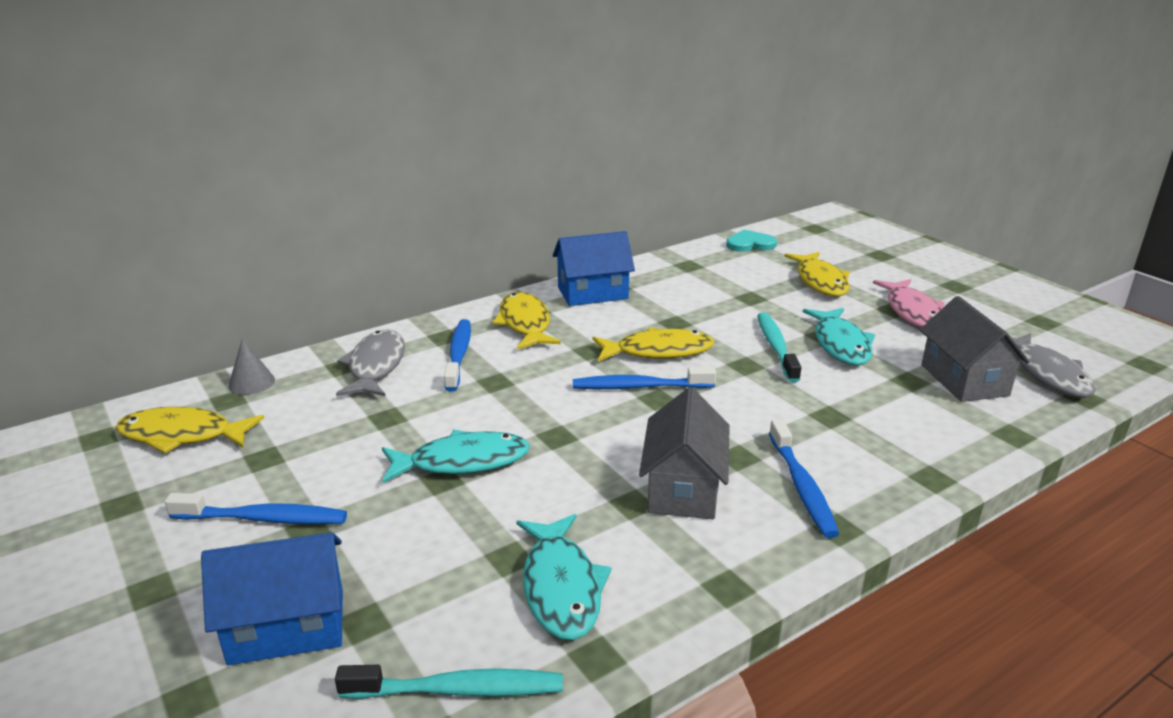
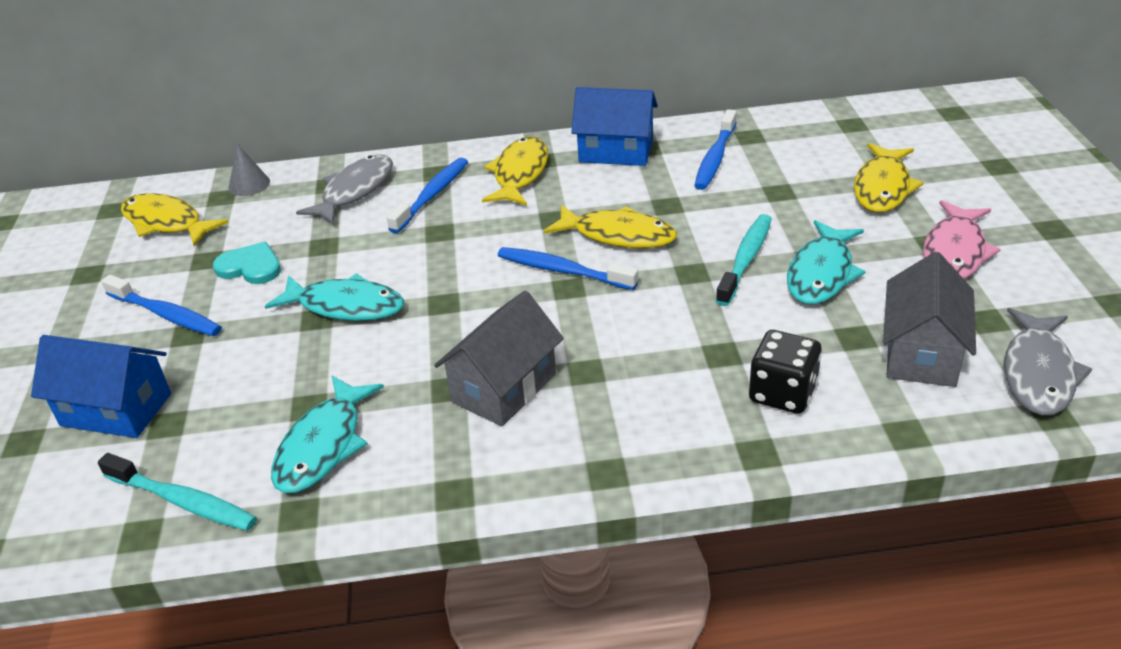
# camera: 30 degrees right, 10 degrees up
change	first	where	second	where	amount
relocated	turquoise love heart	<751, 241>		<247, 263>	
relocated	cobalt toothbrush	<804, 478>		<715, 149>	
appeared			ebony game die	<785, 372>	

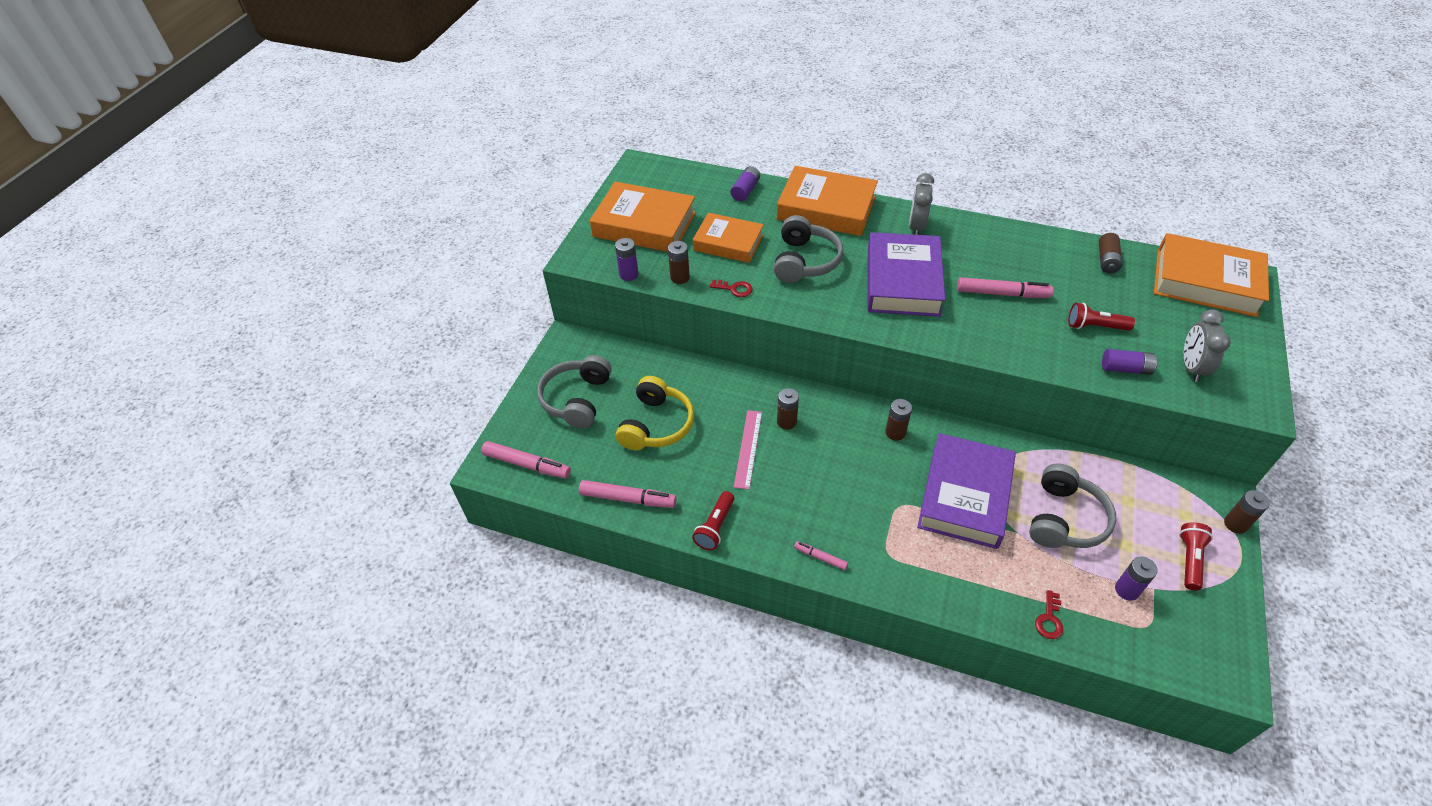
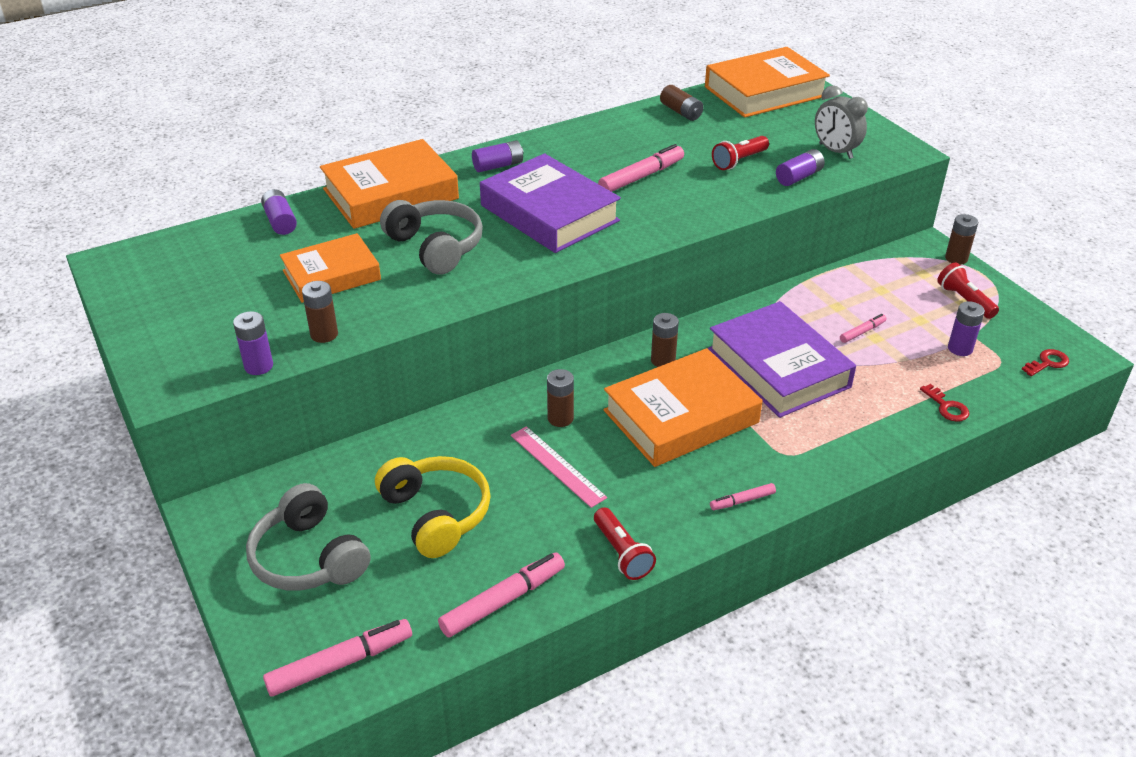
# camera: 50 degrees left, 10 degrees down
change	first	where	second	where	amount
exchanged	ash-grey bedside clock	<921, 204>	royal purple battery	<498, 156>	
relocated	orange-coloured book	<643, 217>		<682, 407>	
relocated	scarlet latchkey	<731, 288>		<1045, 362>	
exchanged	ash-grey over-ear headphones	<1072, 505>	rosy felt pen	<863, 328>	

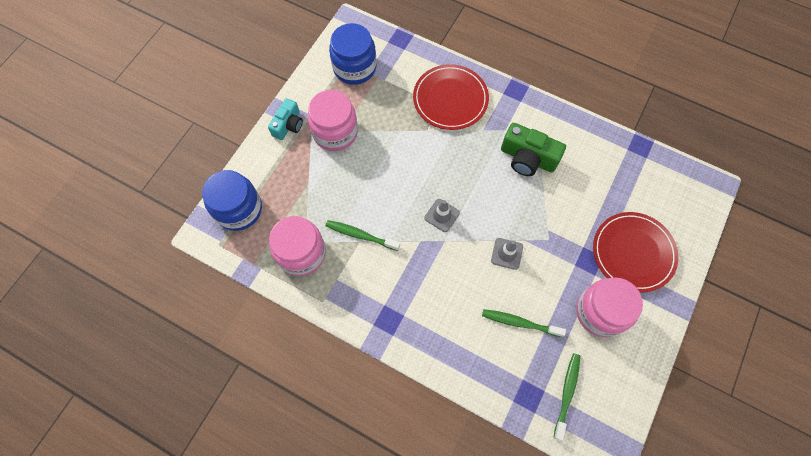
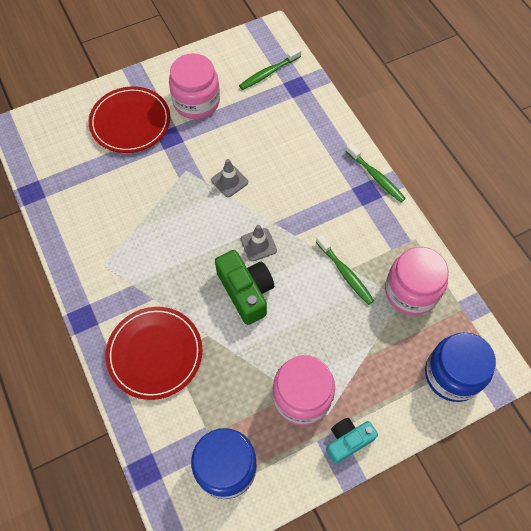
# camera: 145 degrees left, 5 degrees down
change	first	where	second	where	amount
relocated	emerald compact camera	<533, 149>		<244, 287>	
relocated	emerald toothbrush	<524, 323>		<376, 172>	

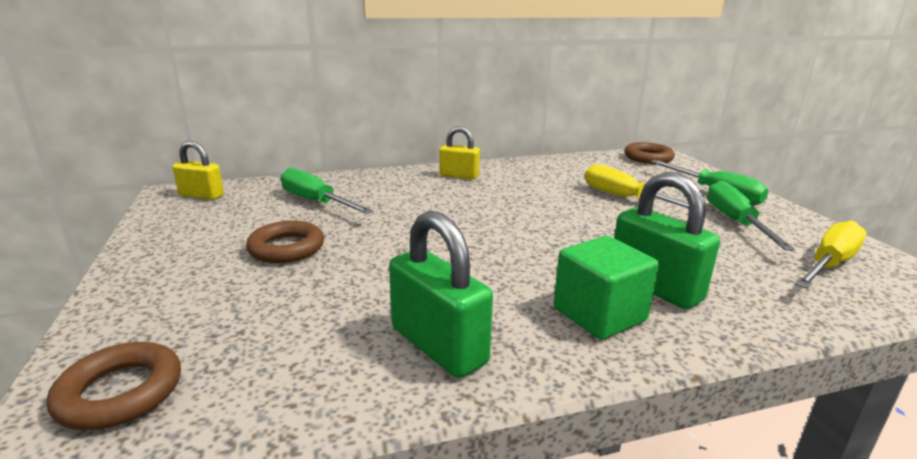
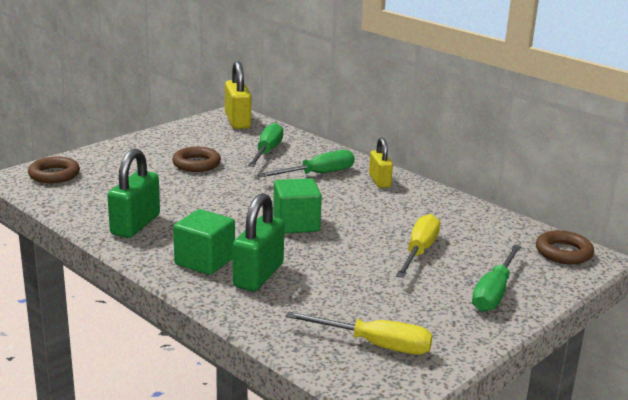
# camera: 60 degrees right, 0 degrees up
change	first	where	second	where	amount
size	yellow padlock	<198, 170>		<238, 95>	x1.55
relocated	emerald screwdriver	<751, 215>		<306, 163>	
appeared			emerald cube	<297, 205>	

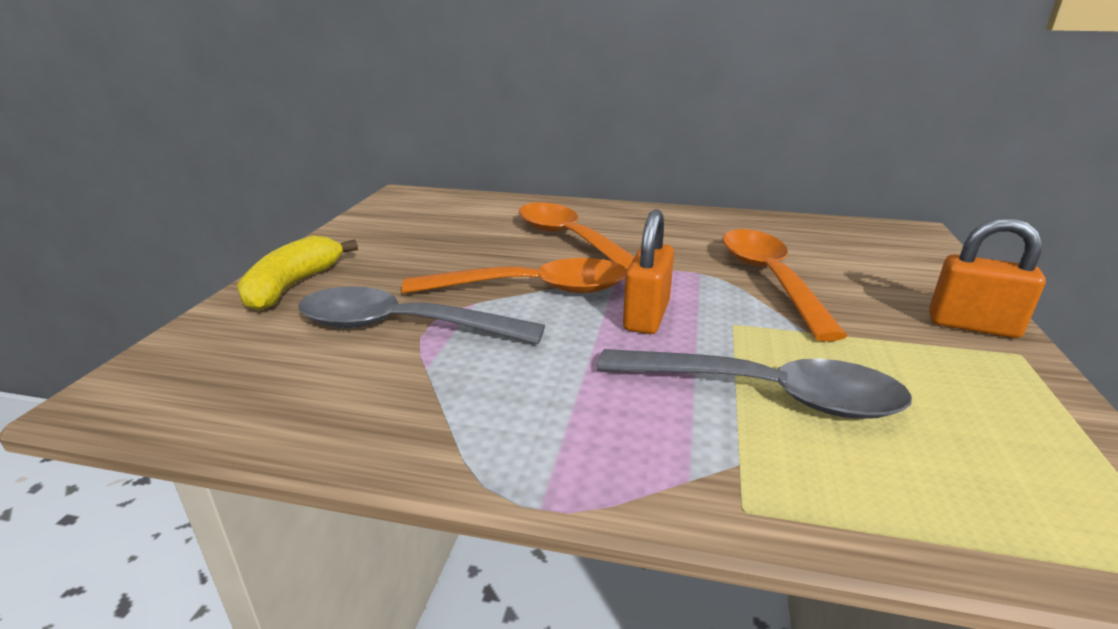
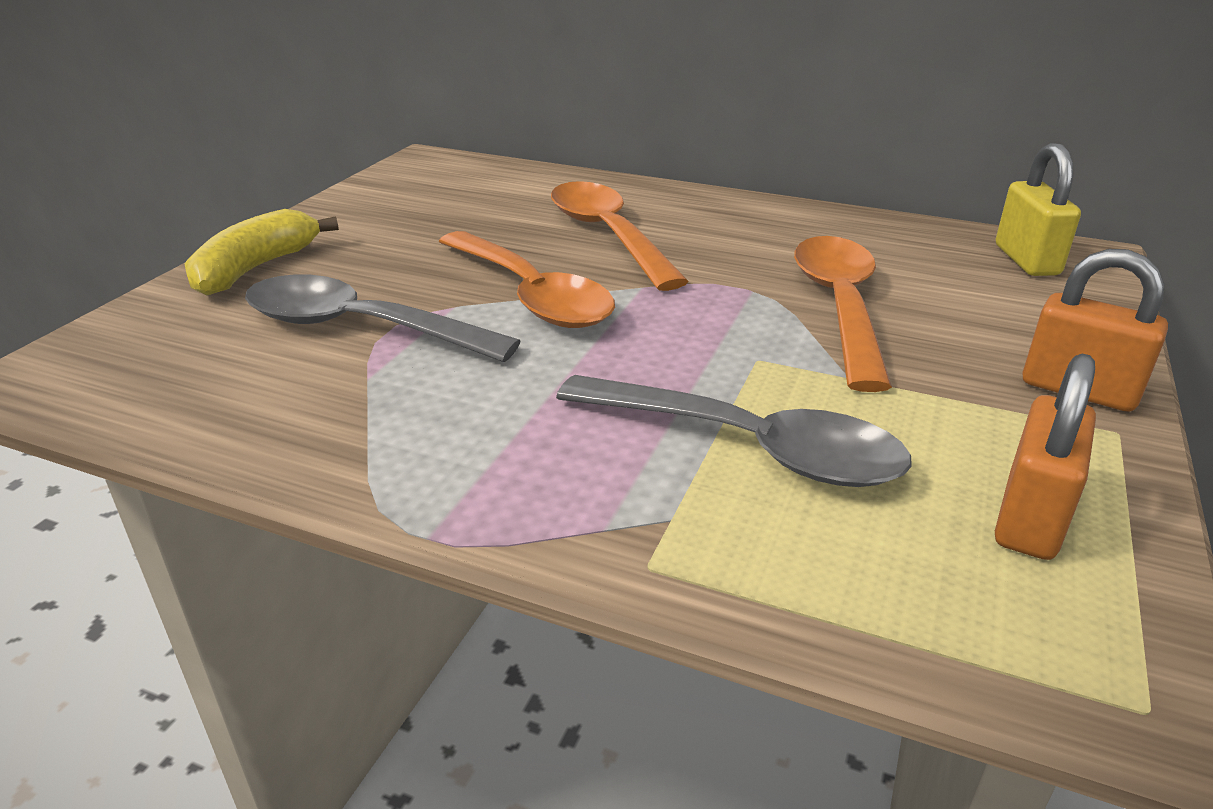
# camera: 10 degrees right, 5 degrees up
change	first	where	second	where	amount
relocated	orange-coloured padlock	<648, 271>		<1045, 457>	
spun	orange-coloured tablespoon	<514, 276>		<527, 279>	45 degrees clockwise
appeared			yellow padlock	<1038, 209>	

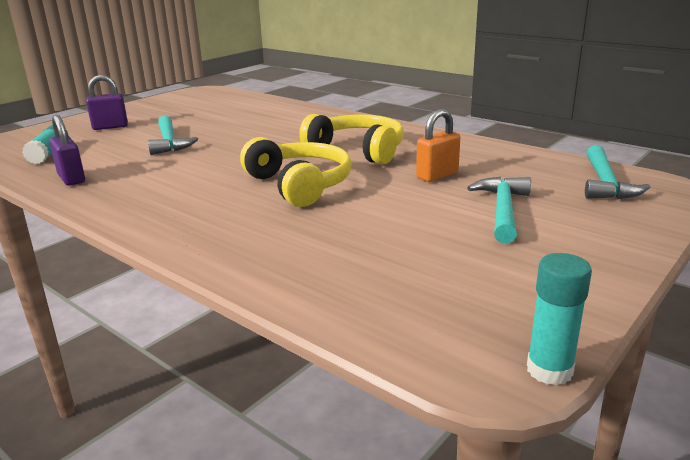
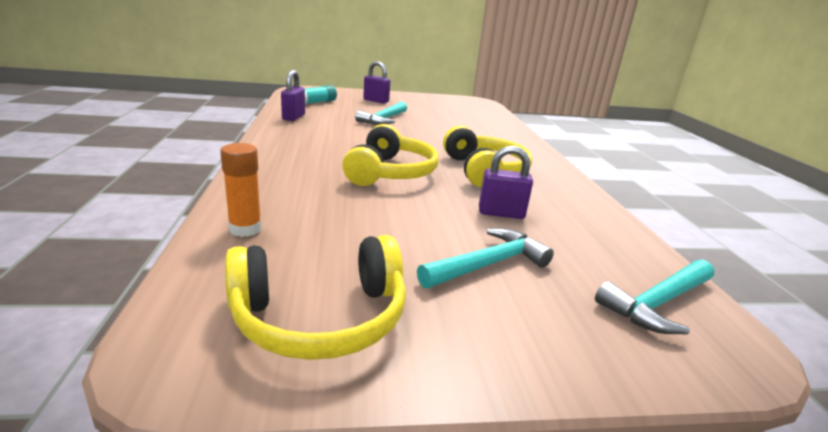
# camera: 40 degrees right, 0 degrees up
change	first	where	second	where	amount
colour	orange-coloured padlock	<438, 145>	royal purple padlock	<506, 182>	
missing	turquoise glue	<559, 319>			
appeared			orange-coloured glue	<241, 190>	
appeared			yellow over-ear headphones	<315, 297>	

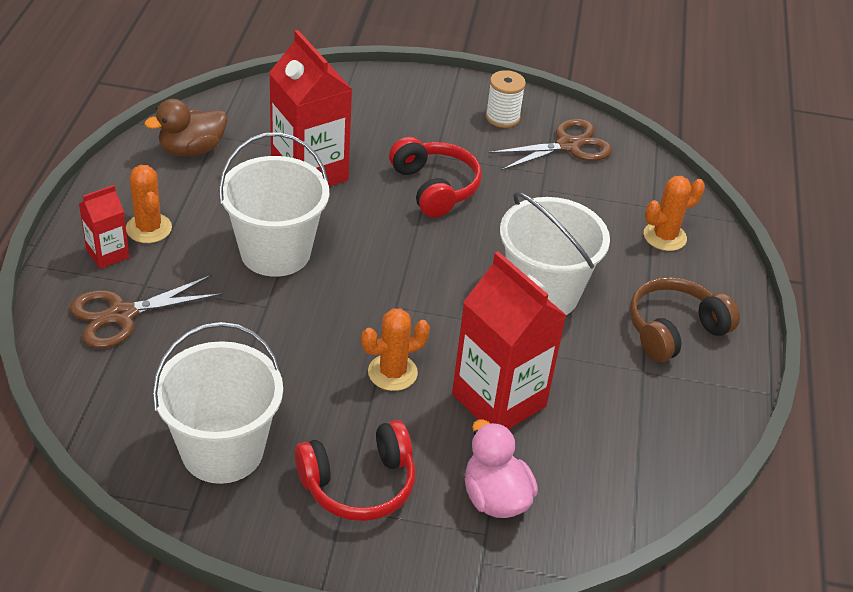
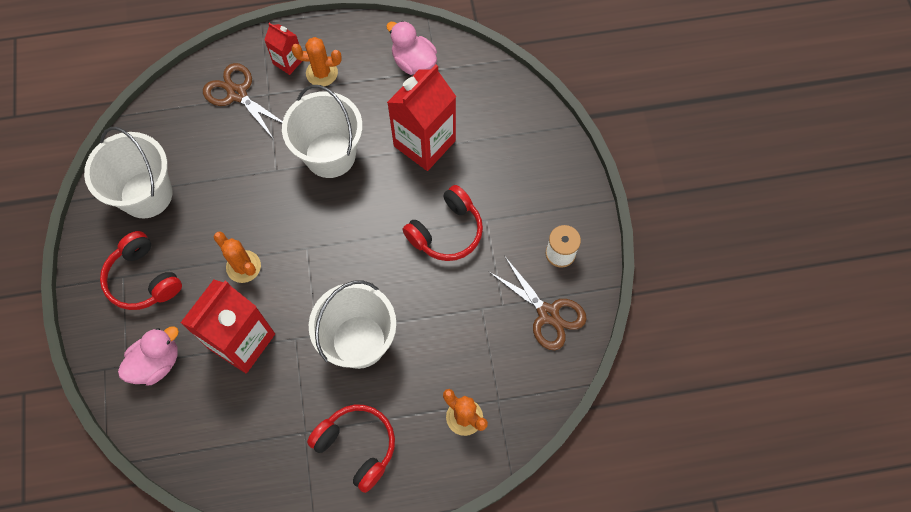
# camera: 75 degrees right, 25 degrees up
change	first	where	second	where	amount
colour	russet rubber duck	<186, 128>	rosy rubber duck	<411, 48>	
spun	orange-coloured saguaro cactus	<149, 204>		<316, 61>	45 degrees clockwise
colour	russet over-ear headphones	<685, 319>	scarlet over-ear headphones	<351, 448>	

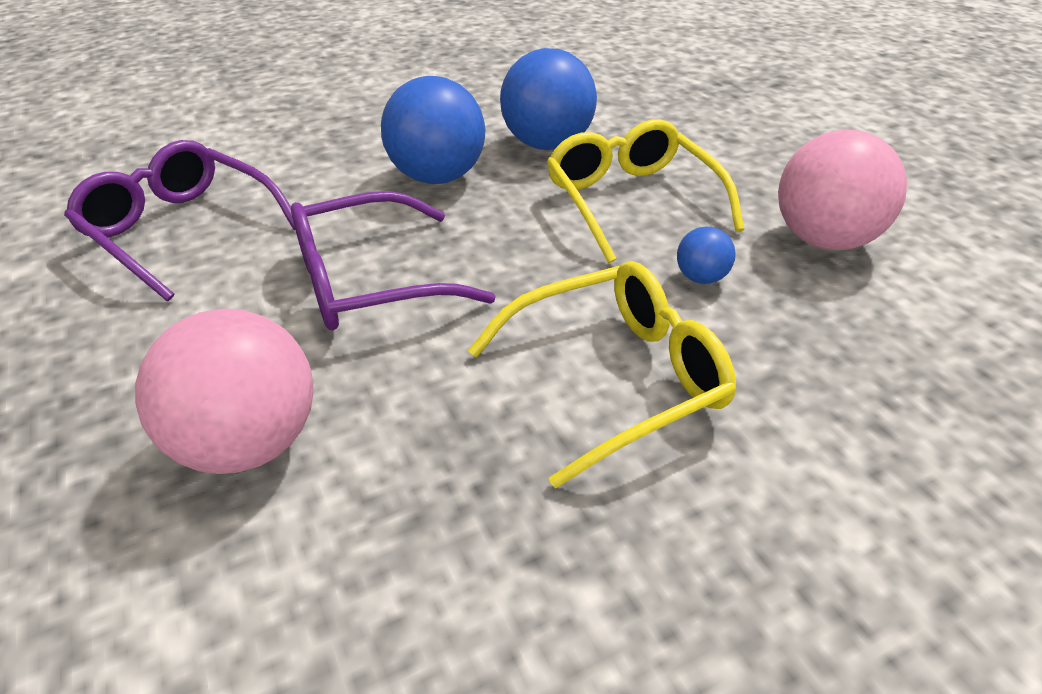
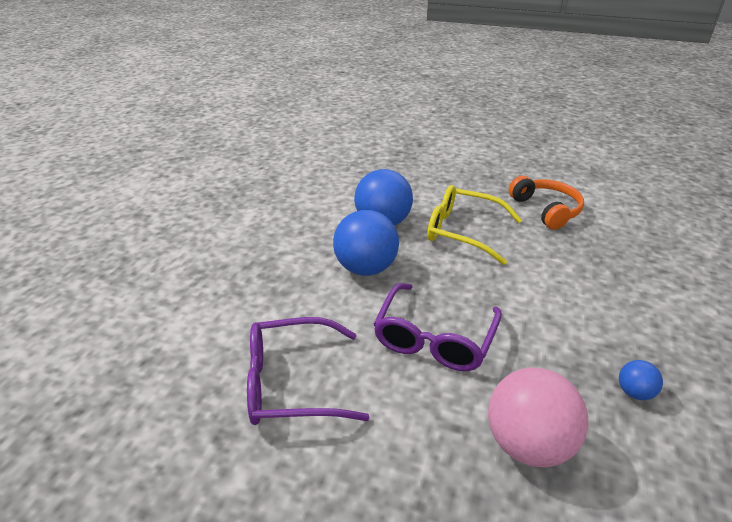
# camera: 45 degrees left, 5 degrees down
change	first	where	second	where	amount
exchanged	rosy sphere	<842, 190>	orange-coloured over-ear headphones	<546, 203>	
relocated	cobalt sphere	<706, 255>		<641, 380>	
missing	yellow glasses	<602, 375>			

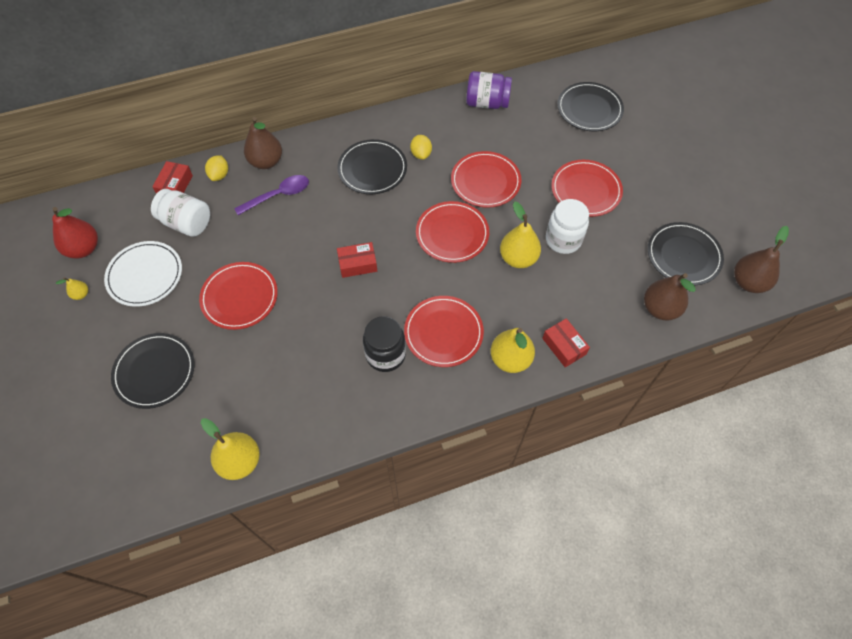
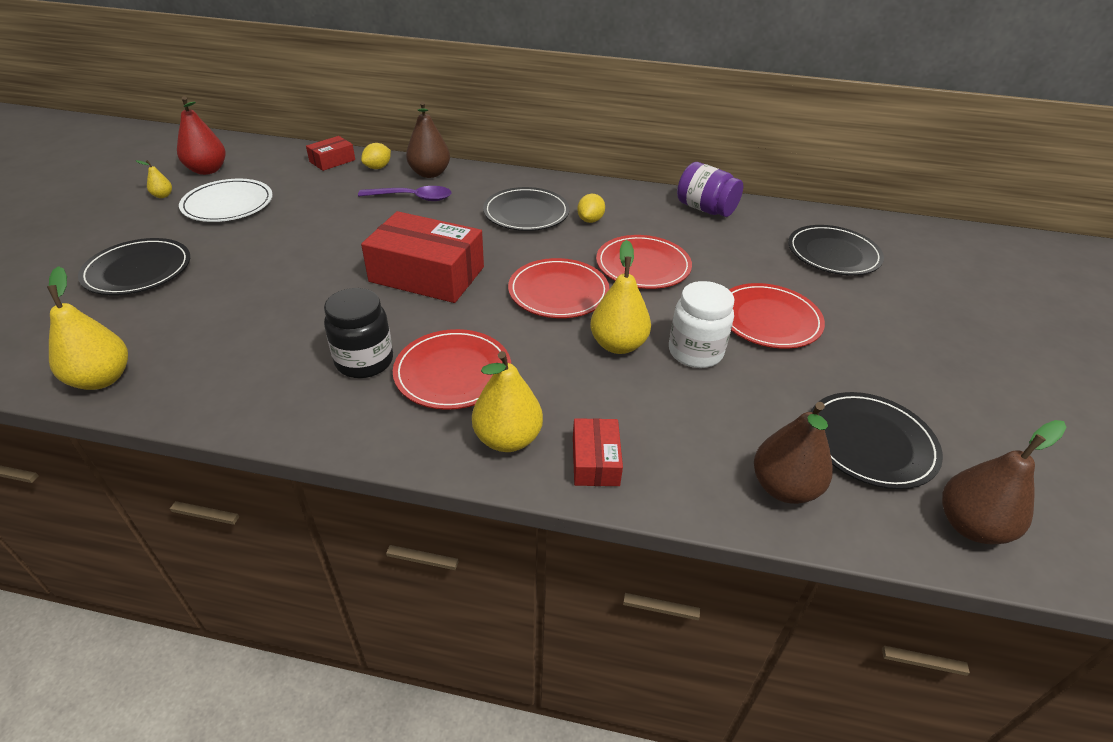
# camera: 30 degrees right, 20 degrees down
change	first	where	second	where	amount
missing	snow-white preserve jar	<180, 213>			
size	scarlet parcel	<357, 260>		<422, 257>	x2.03
missing	scarlet plate	<238, 296>			

